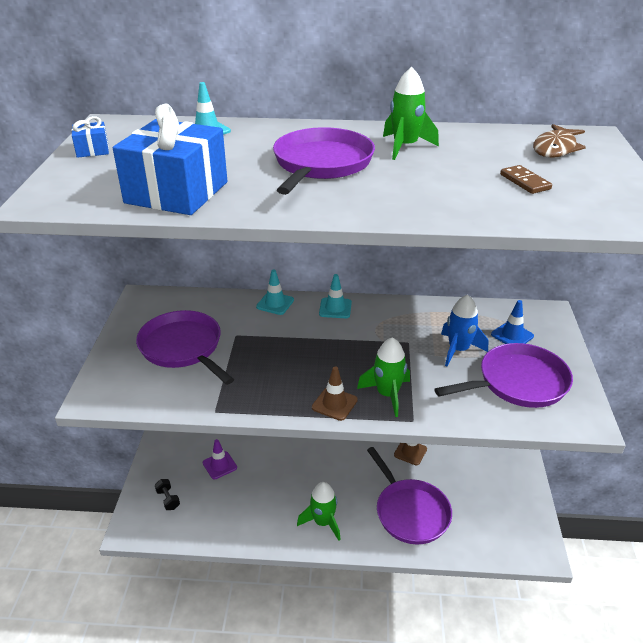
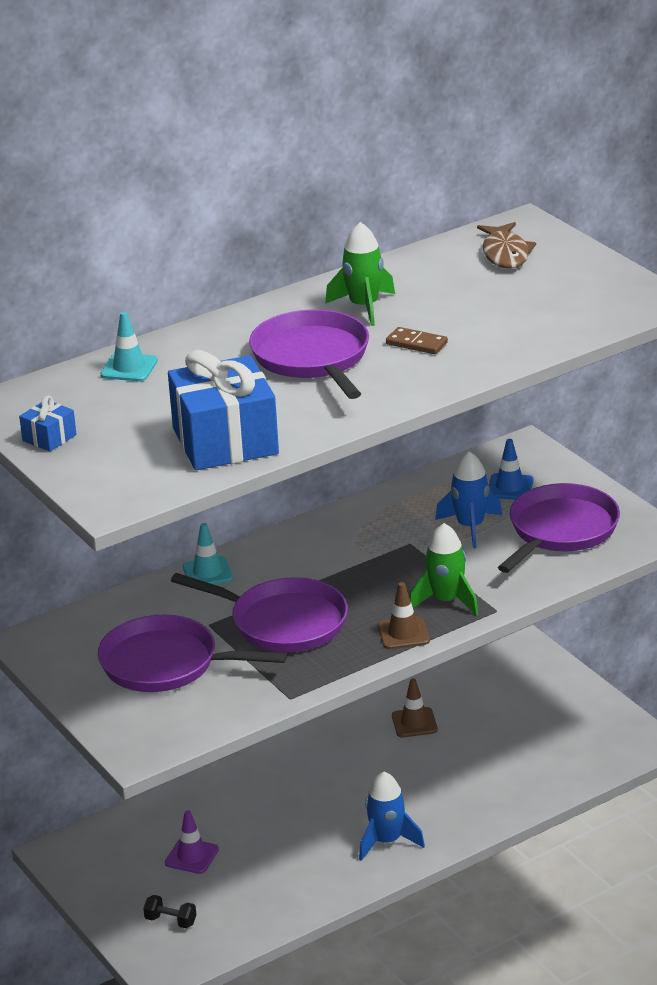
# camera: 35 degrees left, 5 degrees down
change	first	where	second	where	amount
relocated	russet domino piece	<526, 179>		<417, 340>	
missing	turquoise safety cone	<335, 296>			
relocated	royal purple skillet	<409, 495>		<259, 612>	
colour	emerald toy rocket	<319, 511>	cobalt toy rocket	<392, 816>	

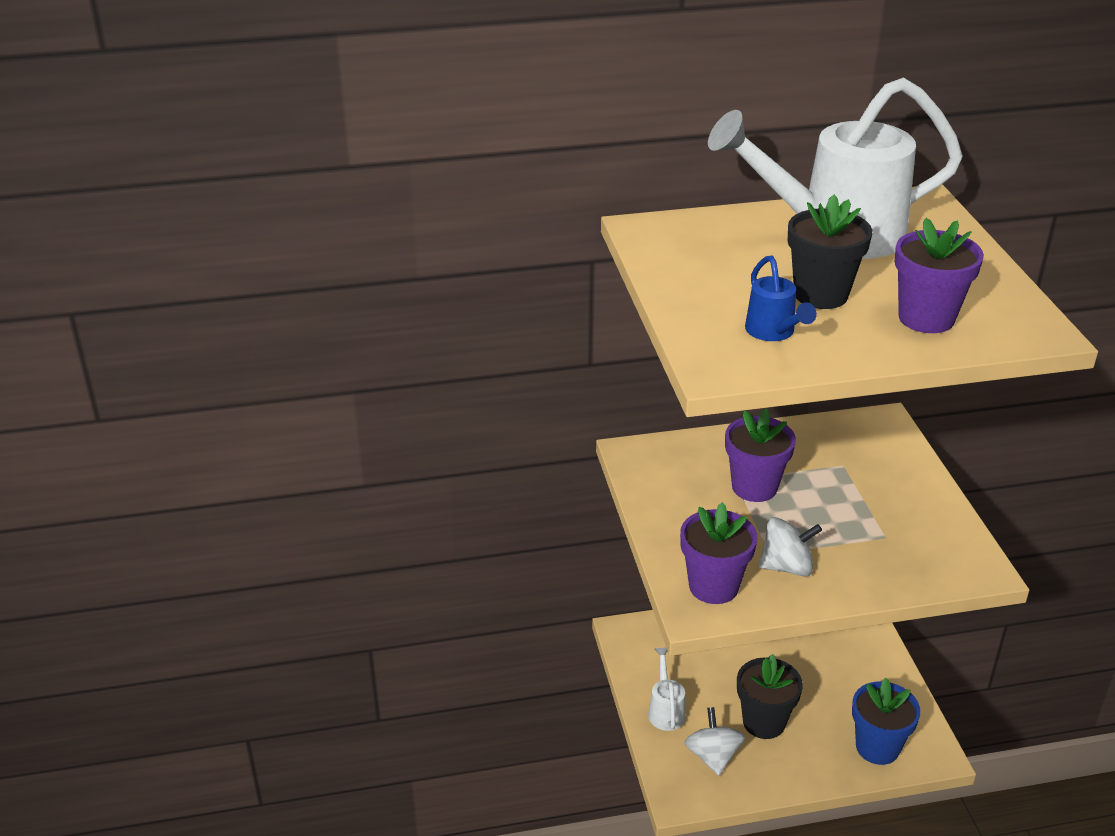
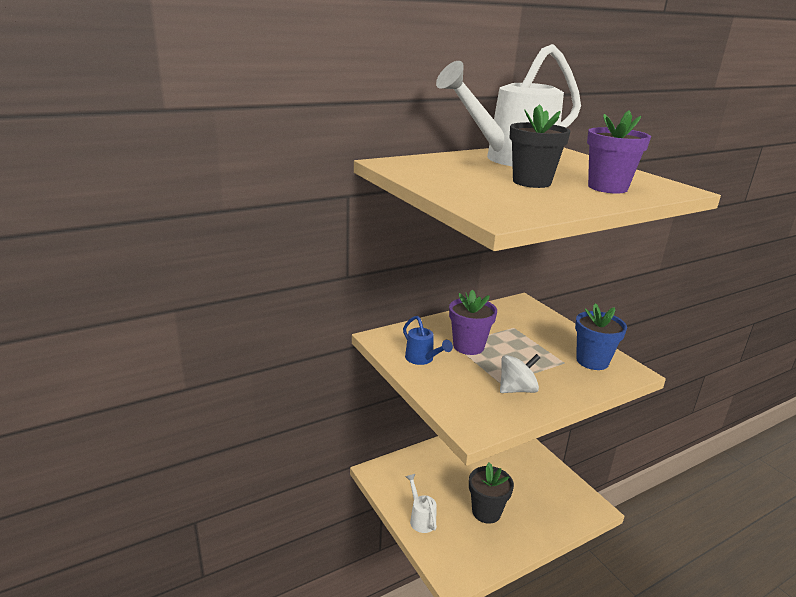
# camera: 20 degrees left, 10 degrees down
change	first	where	second	where	amount
relocated	cobalt watering pot	<781, 298>		<428, 340>	
missing	royal purple flower pot	<718, 553>			
relocated	cobalt flower pot	<886, 721>		<601, 336>	
missing	snow-white spinning top	<714, 741>			

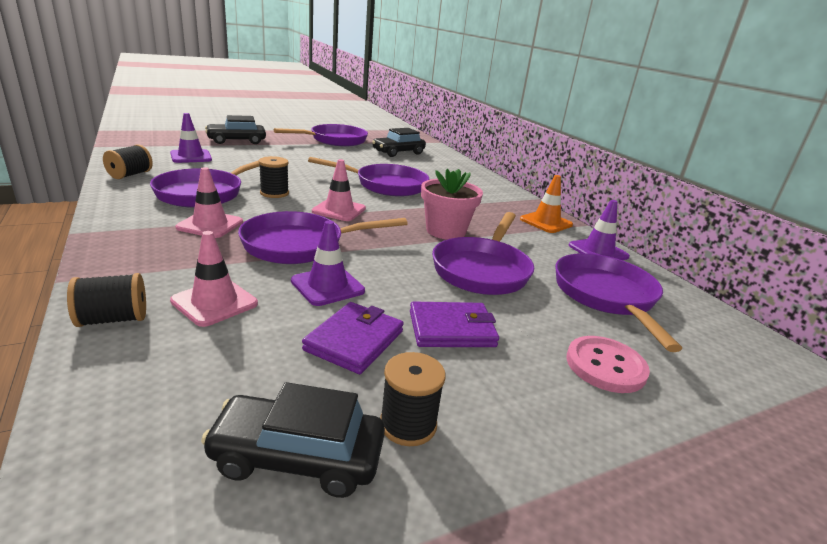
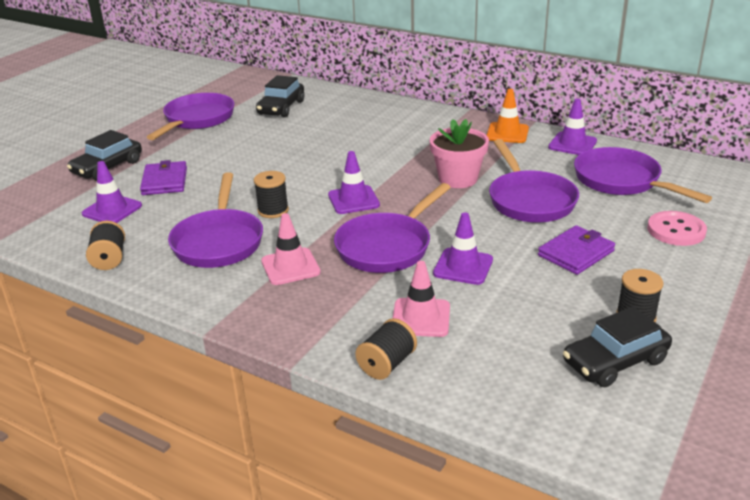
# camera: 30 degrees left, 5 degrees up
change	first	where	second	where	amount
missing	royal purple skillet	<368, 177>			
colour	rosy safety cone	<339, 190>	royal purple safety cone	<354, 182>	
relocated	royal purple billfold	<353, 338>		<163, 177>	

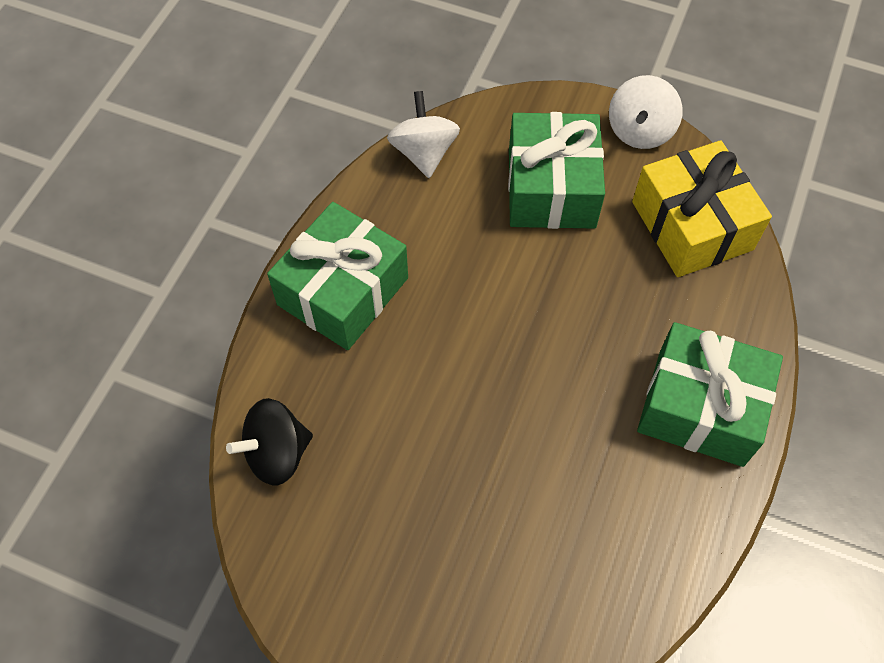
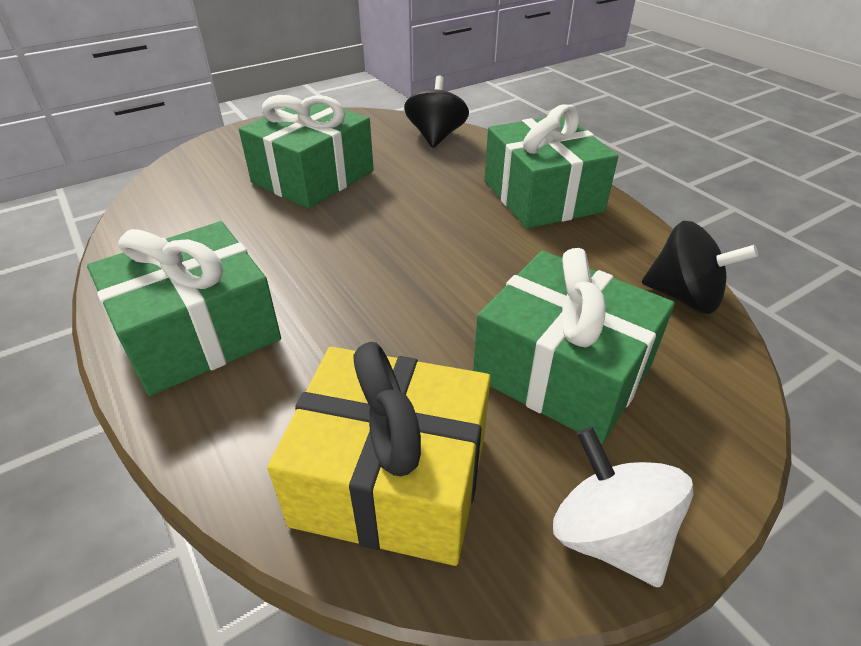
# camera: 125 degrees right, 20 degrees down
change	first	where	second	where	amount
colour	snow-white spinning top	<423, 134>	ebony spinning top	<700, 267>	
appeared			emerald present	<306, 152>	

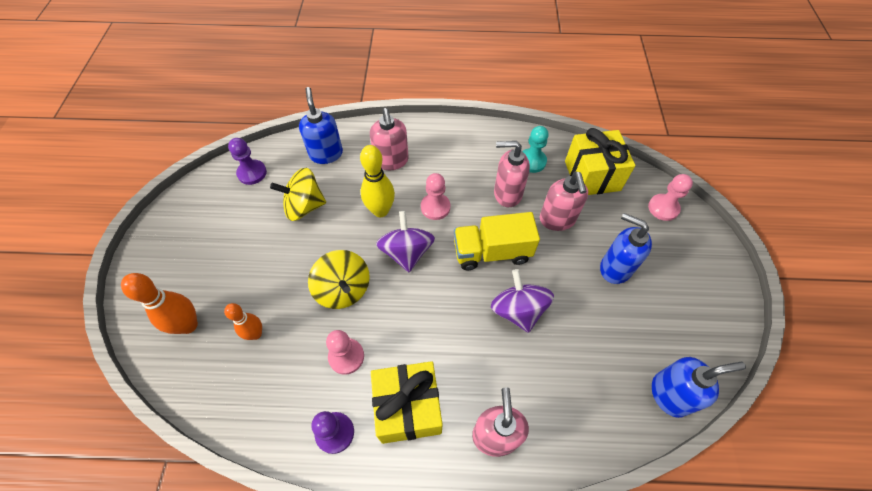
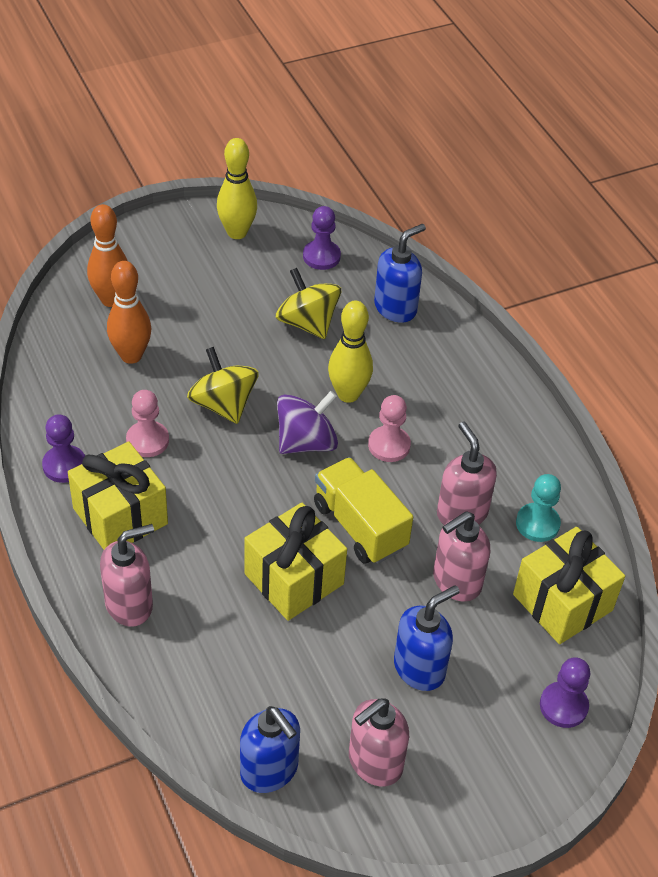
# camera: 60 degrees right, 10 degrees down
change	first	where	second	where	amount
relocated	rosy soap dispenser	<389, 139>		<379, 742>	
colour	rosy game pawn	<670, 197>	royal purple game pawn	<565, 692>	
spun	cobalt soap dispenser	<626, 248>		<427, 638>	45 degrees clockwise
spun	yellow spinning top	<339, 279>		<223, 385>	120 degrees clockwise
exchanged	royal purple spinning top	<522, 301>	yellow present	<295, 562>	
size	orange-coloured skittle	<243, 321>		<129, 312>	x1.54
appeared			yellow skittle	<237, 188>	

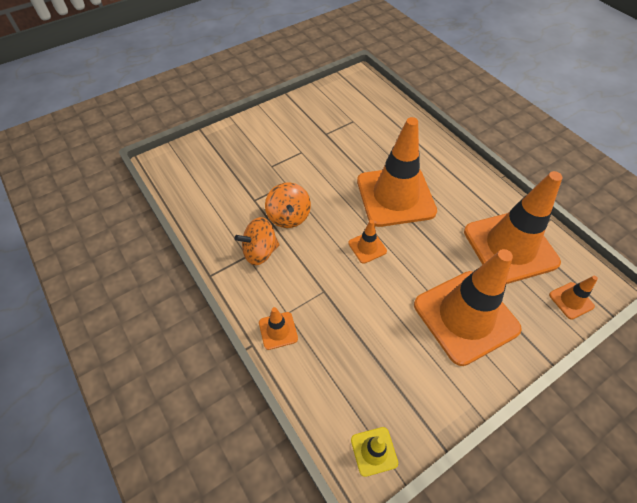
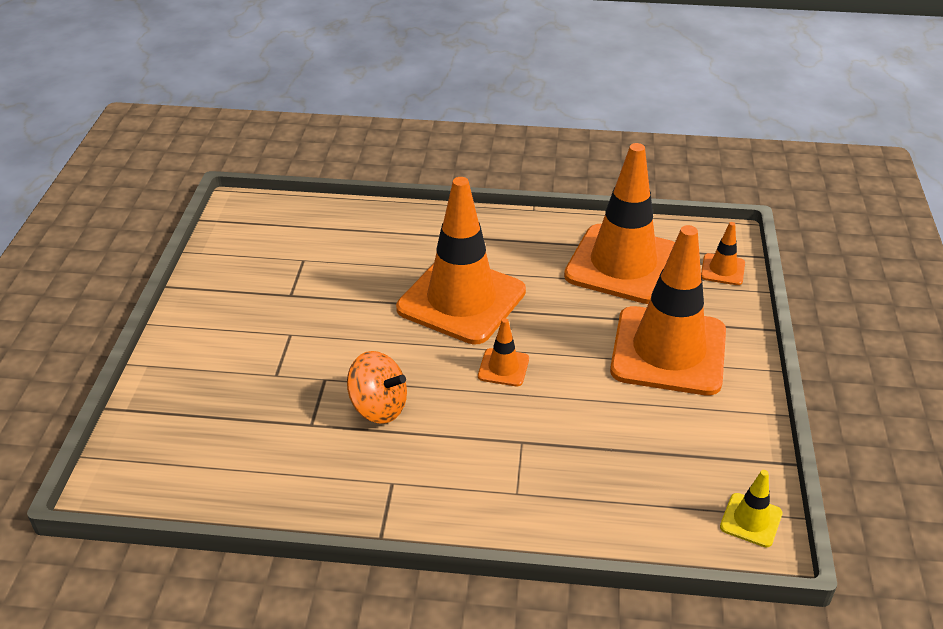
# camera: 50 degrees left, 15 degrees down
change	first	where	second	where	amount
missing	orange-coloured spinning top	<257, 241>			
missing	orange-coloured safety cone	<278, 328>			

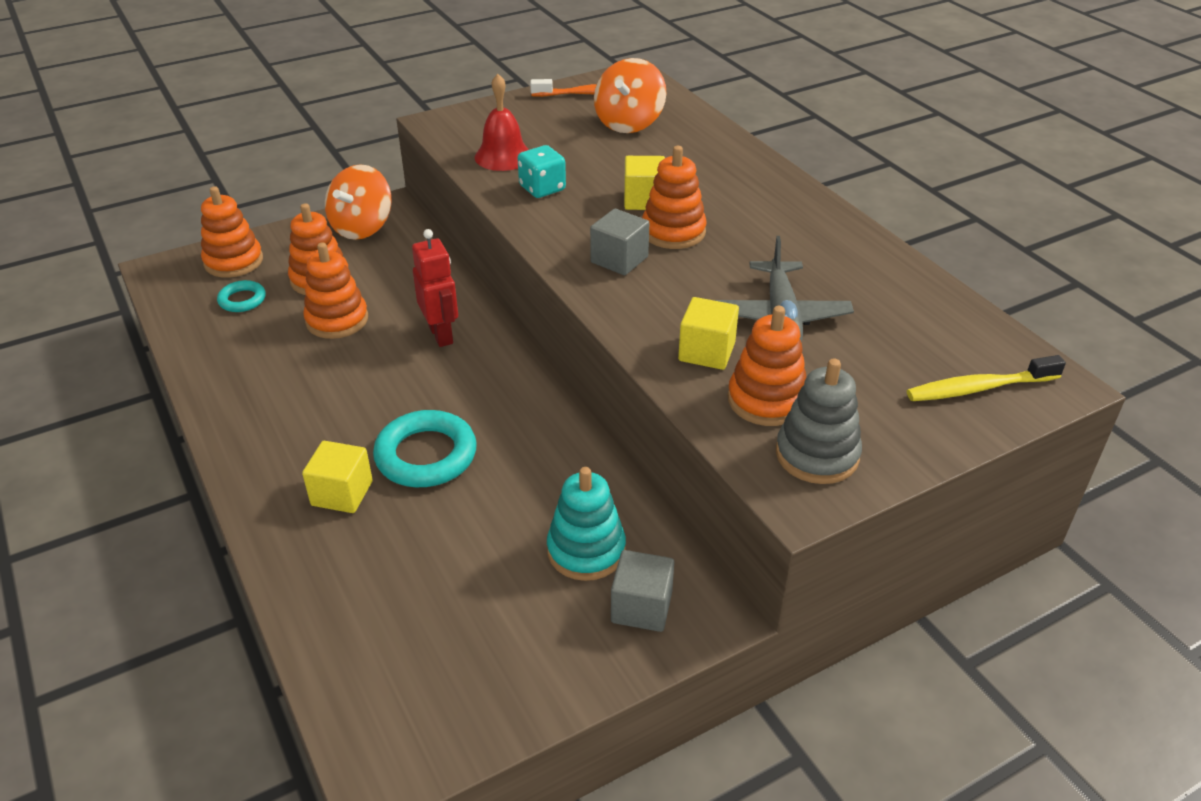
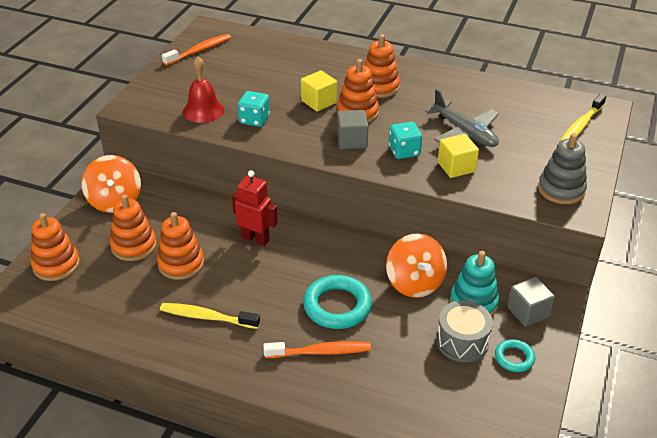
# camera: 40 degrees left, 0 degrees up
change	first	where	second	where	amount
relocated	orange-coloured spinning top	<630, 95>		<416, 265>	
relocated	turquoise hoop	<241, 296>		<515, 355>	
relocated	orange-coloured stacking toy	<767, 366>		<382, 66>	
exchanged	yellow cube	<337, 477>	orange-coloured toothbrush	<317, 349>	
appeared			turquoise game die	<405, 140>	
appeared			ash-grey drum	<464, 331>	
appeared			yellow toothbrush	<210, 316>	

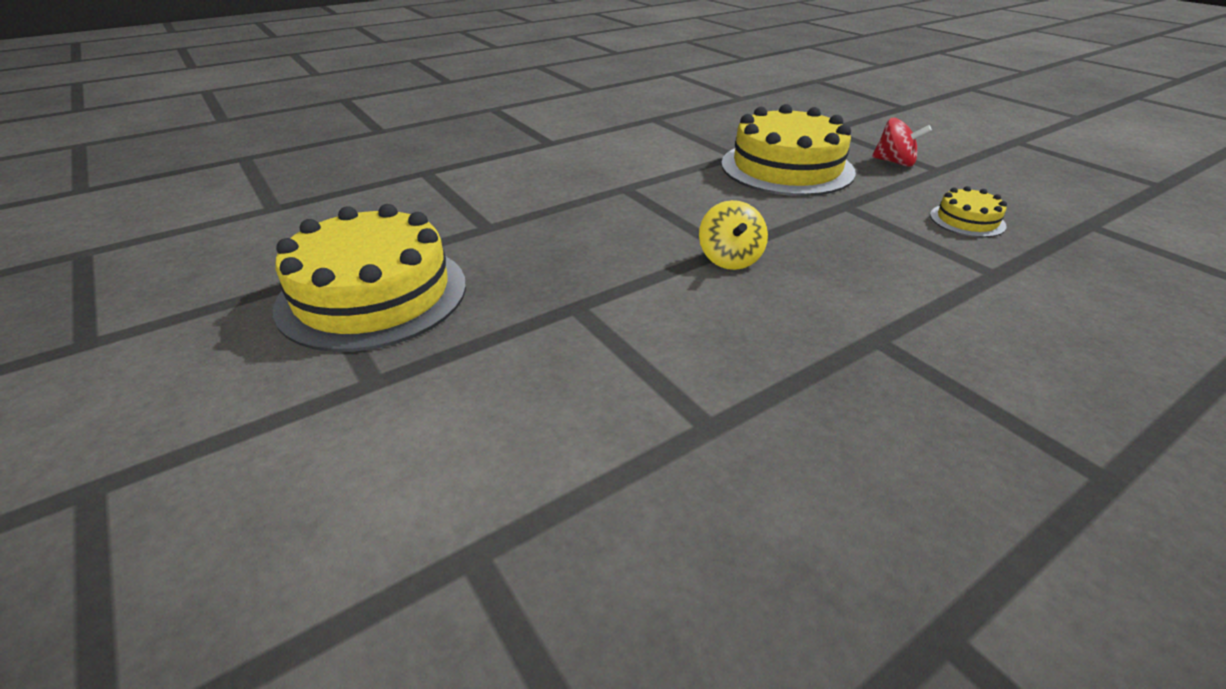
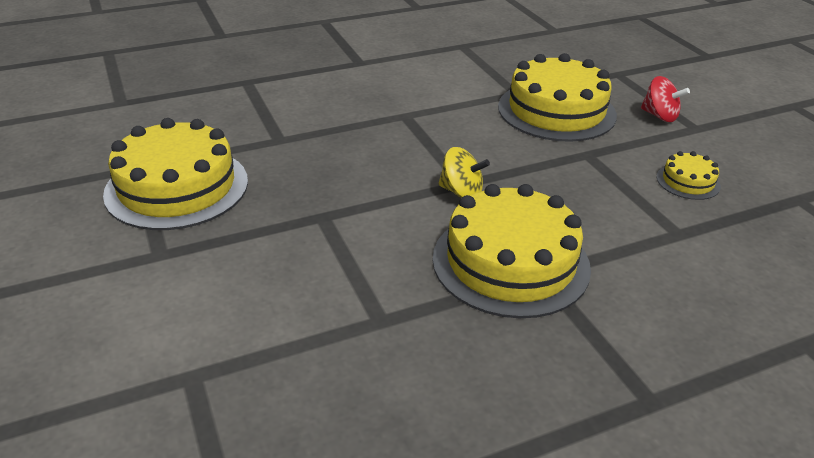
# camera: 10 degrees right, 0 degrees up
change	first	where	second	where	amount
spun	yellow spinning top	<733, 235>		<464, 172>	75 degrees counterclockwise
appeared			yellow layer cake	<512, 251>	

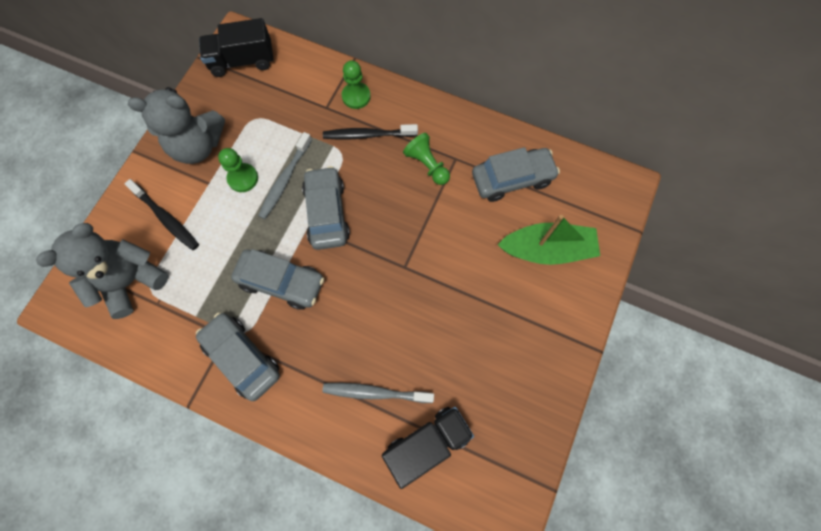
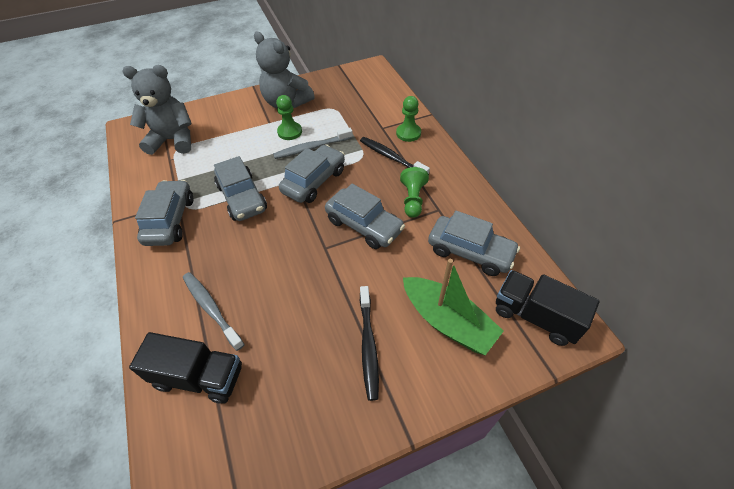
# camera: 45 degrees right, 20 degrees down
change	first	where	second	where	amount
relocated	ebony truck	<236, 47>		<548, 308>	
relocated	ebony toothbrush	<162, 214>		<369, 343>	
appeared			ash-grey toy car	<365, 216>	

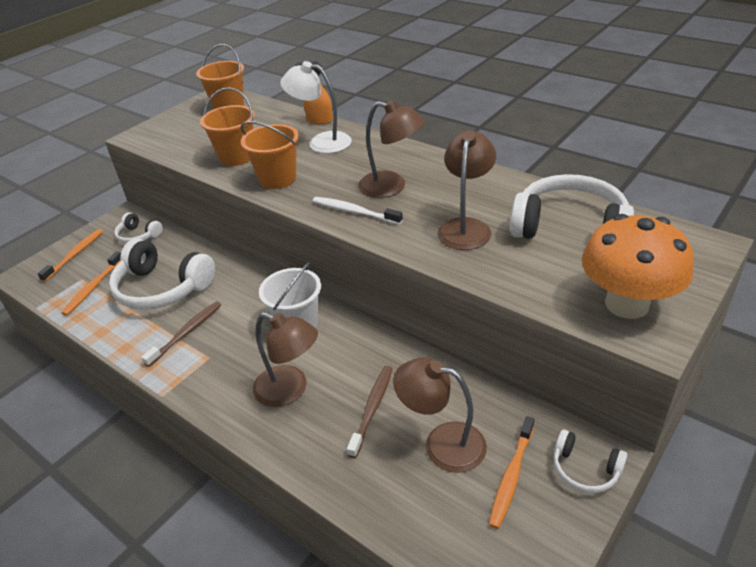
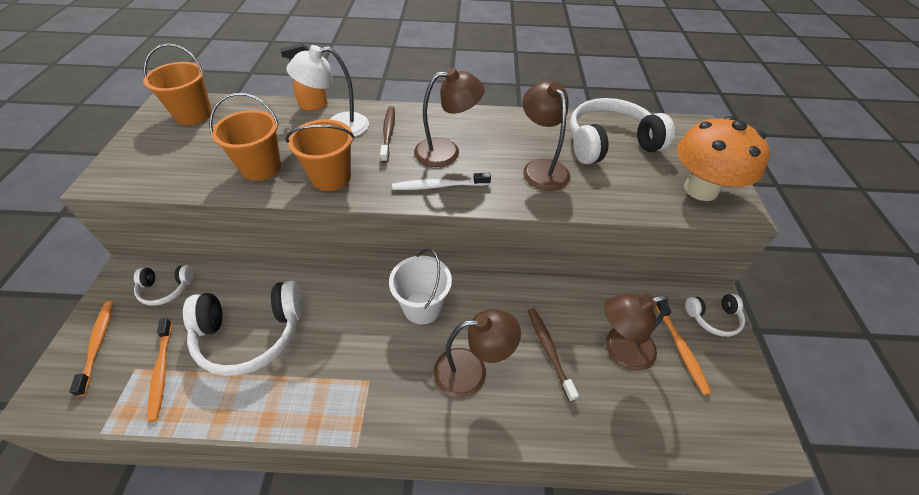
# camera: 40 degrees left, 10 degrees up
change	first	where	second	where	amount
relocated	russet toothbrush	<181, 334>		<387, 134>	

